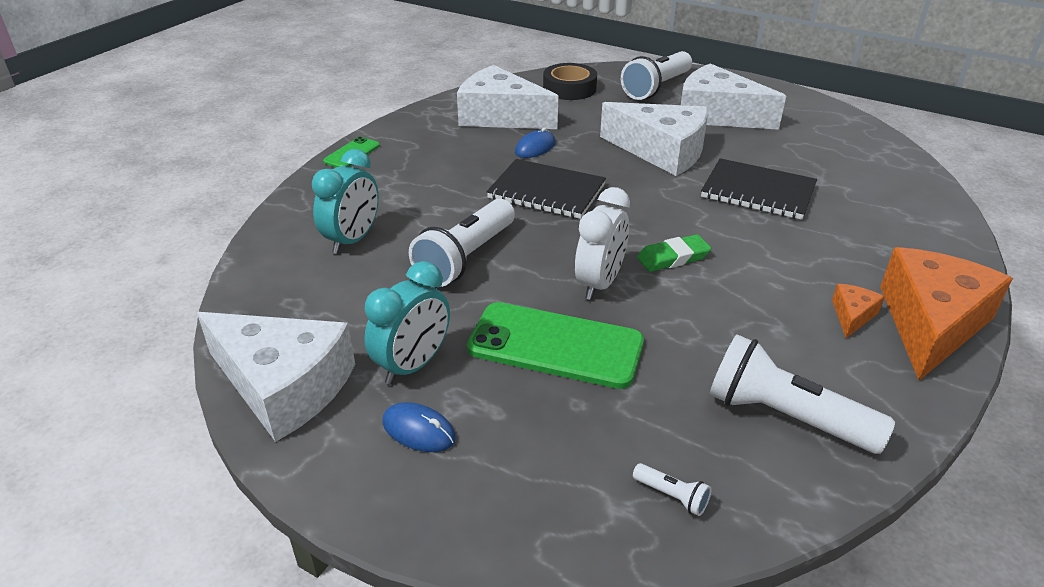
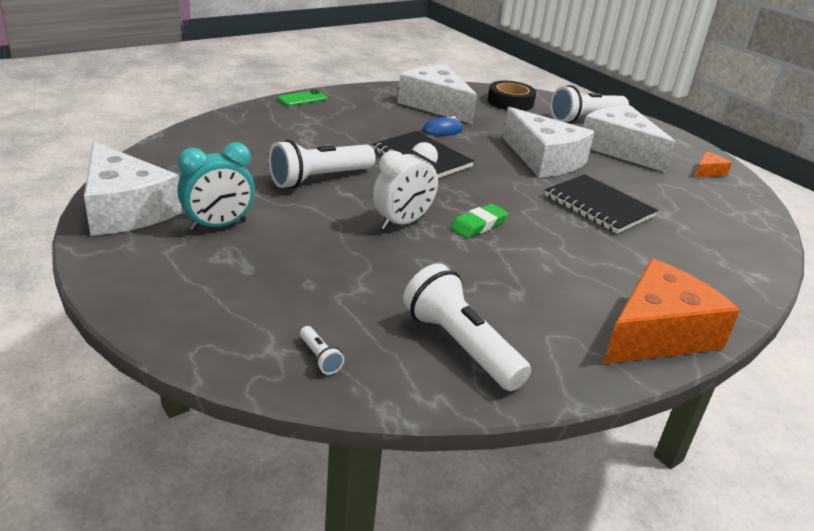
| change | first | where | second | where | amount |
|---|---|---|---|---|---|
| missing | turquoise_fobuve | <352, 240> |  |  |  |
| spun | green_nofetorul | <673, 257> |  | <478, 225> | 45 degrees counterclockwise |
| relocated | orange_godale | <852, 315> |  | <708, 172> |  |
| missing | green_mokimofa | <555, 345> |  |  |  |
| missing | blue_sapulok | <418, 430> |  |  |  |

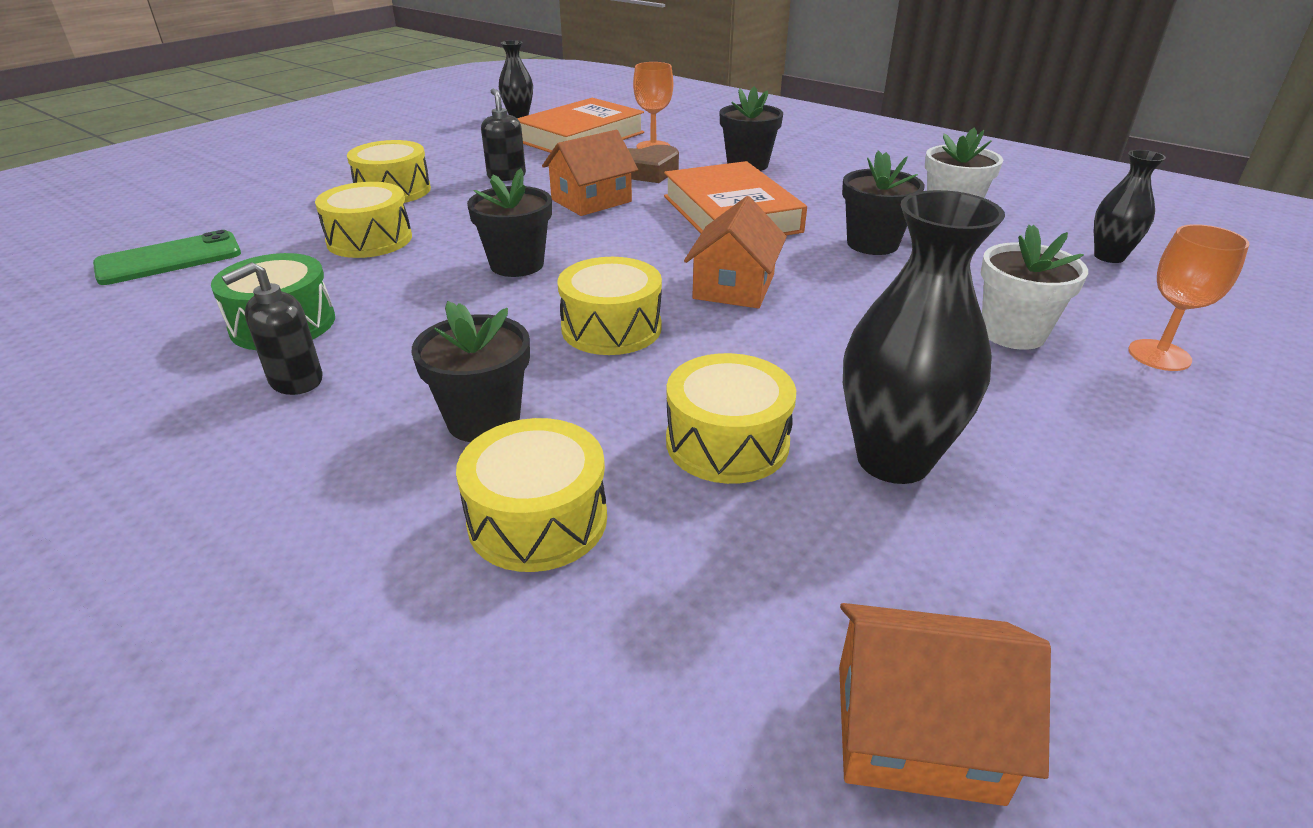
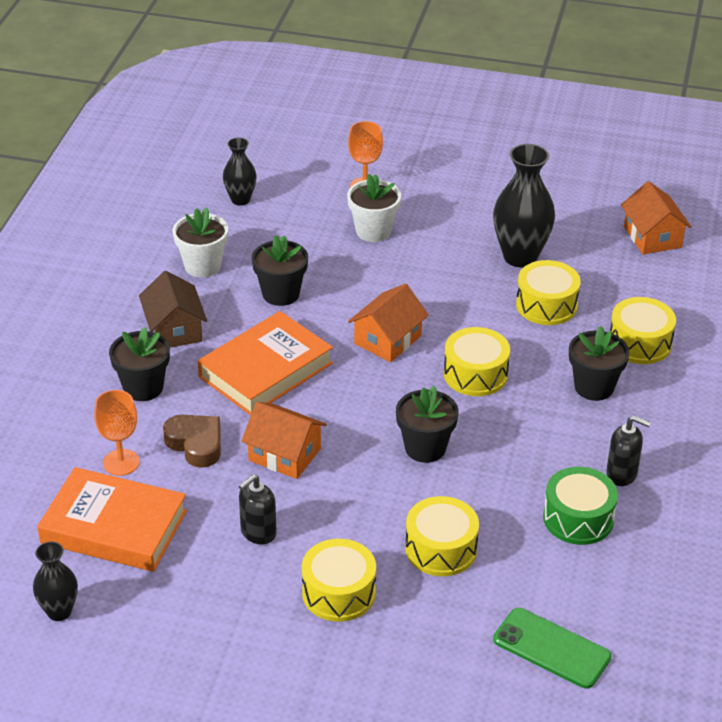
| change | first | where | second | where | amount |
|---|---|---|---|---|---|
| spun | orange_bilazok | <734, 286> |  | <387, 340> | 45 degrees counterclockwise |
| appeared |  |  | brown_bilazok | <174, 329> |  |

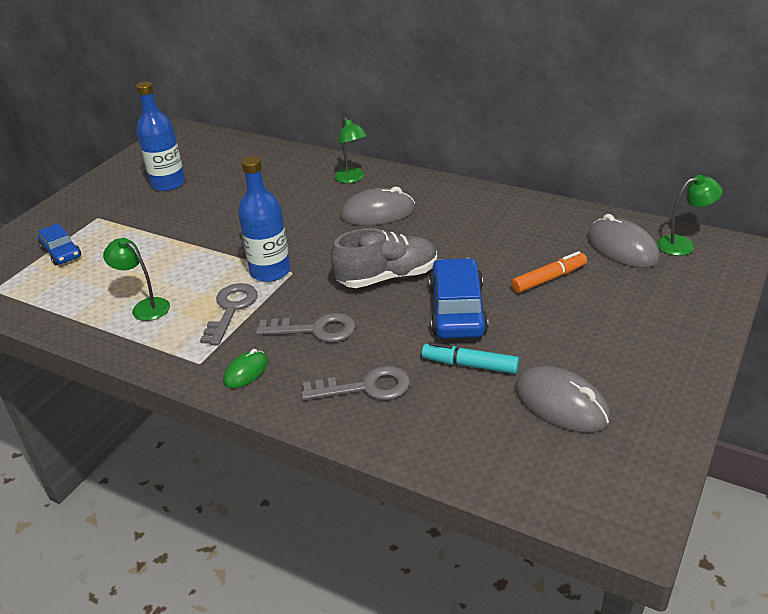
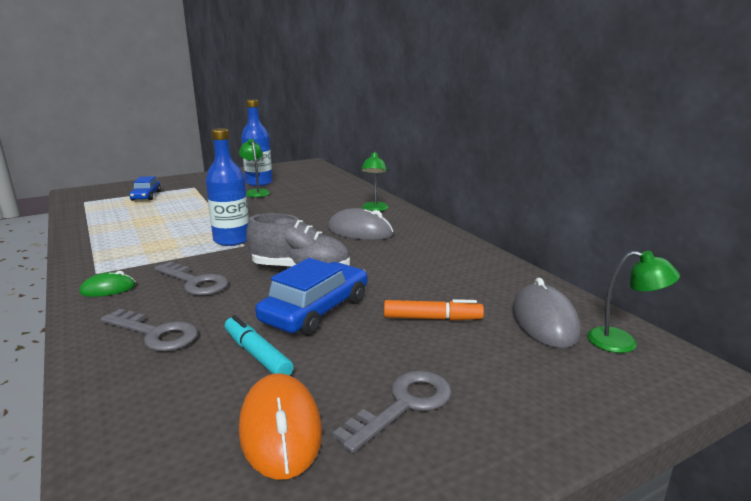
| change | first | where | second | where | amount |
|---|---|---|---|---|---|
| relocated | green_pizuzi | <145, 307> |  | <256, 192> |  |
| relocated | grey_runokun | <231, 309> |  | <404, 405> |  |
| colour | grey_sapulok | <561, 404> | orange_sapulok | <280, 430> |  |

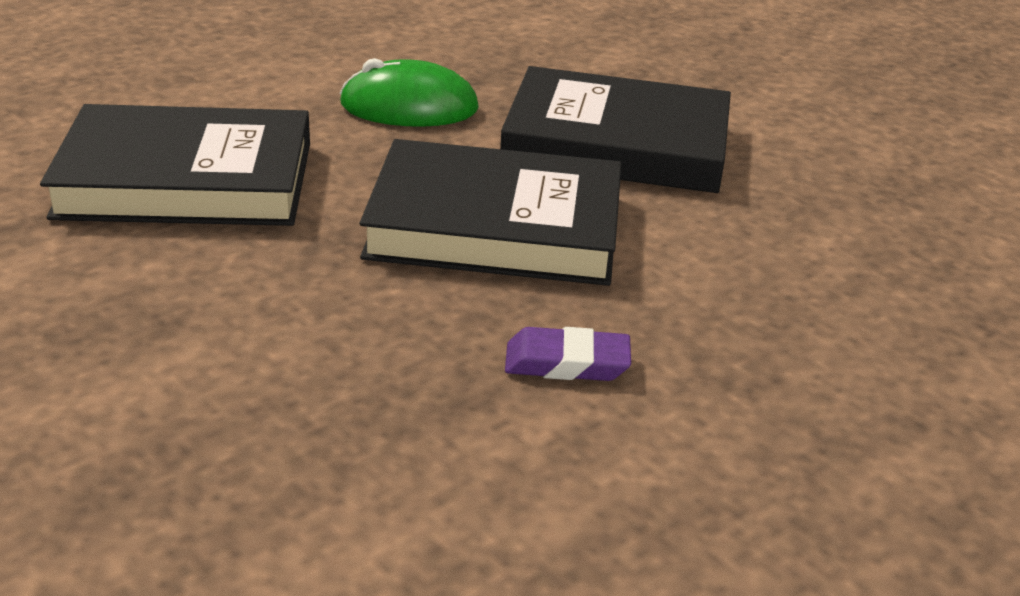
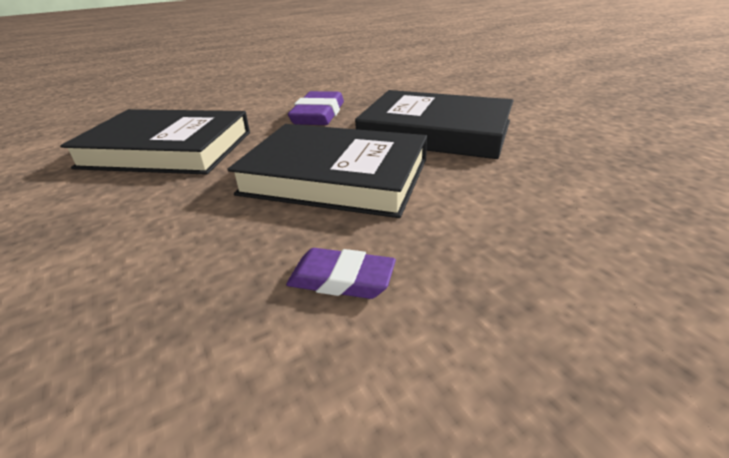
| change | first | where | second | where | amount |
|---|---|---|---|---|---|
| exchanged | green_sapulok | <409, 106> | purple_nofetorul | <318, 115> |  |

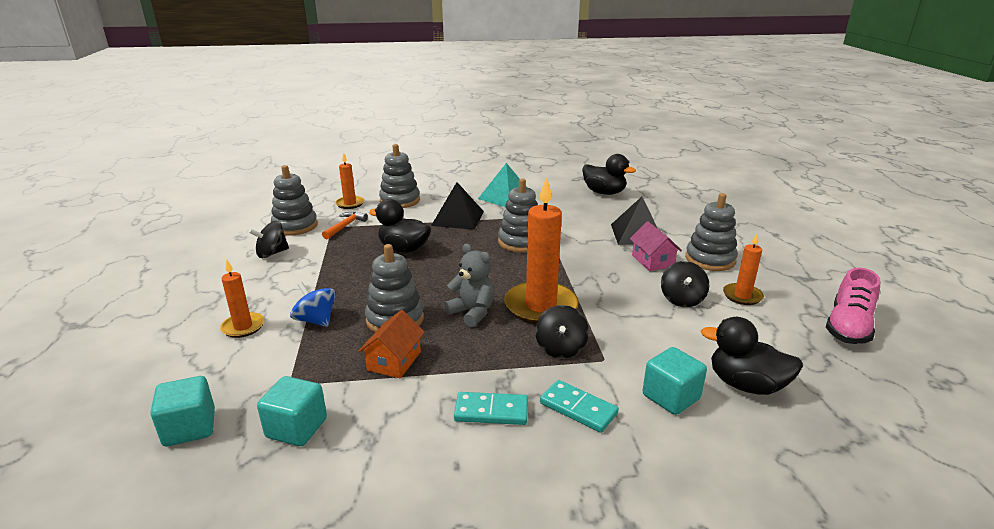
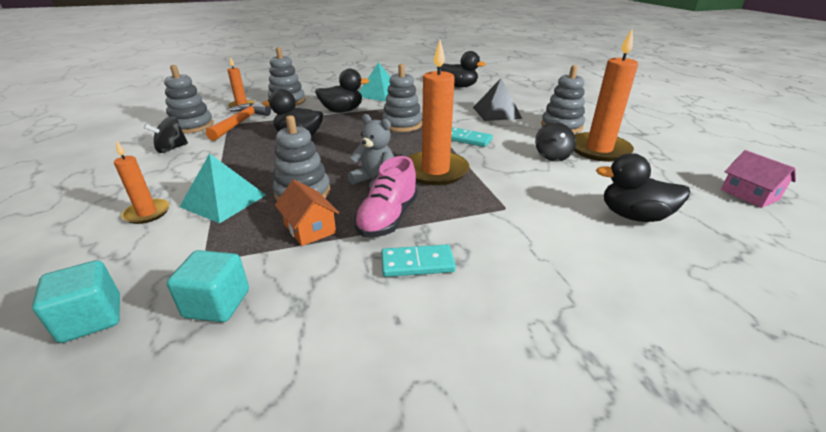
| change | first | where | second | where | amount |
|---|---|---|---|---|---|
| exchanged | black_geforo | <458, 218> | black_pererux | <342, 111> |  |
| size | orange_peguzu | <345, 226> |  | <240, 123> | x1.56 |
| relocated | pink_bilazok | <652, 261> |  | <749, 194> |  |
| size | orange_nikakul | <742, 296> |  | <598, 150> | x1.87 |
| relocated | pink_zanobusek | <848, 327> |  | <388, 218> |  |
| exchanged | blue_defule | <316, 320> | turquoise_geforo | <223, 200> |  |
| missing | black_defule | <560, 348> |  |  |  |
| spun | orange_bilazok | <394, 361> |  | <310, 228> | 45 degrees counterclockwise |
| missing | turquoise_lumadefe | <671, 397> |  |  |  |
| relocated | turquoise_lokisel | <578, 408> |  | <468, 139> |  |

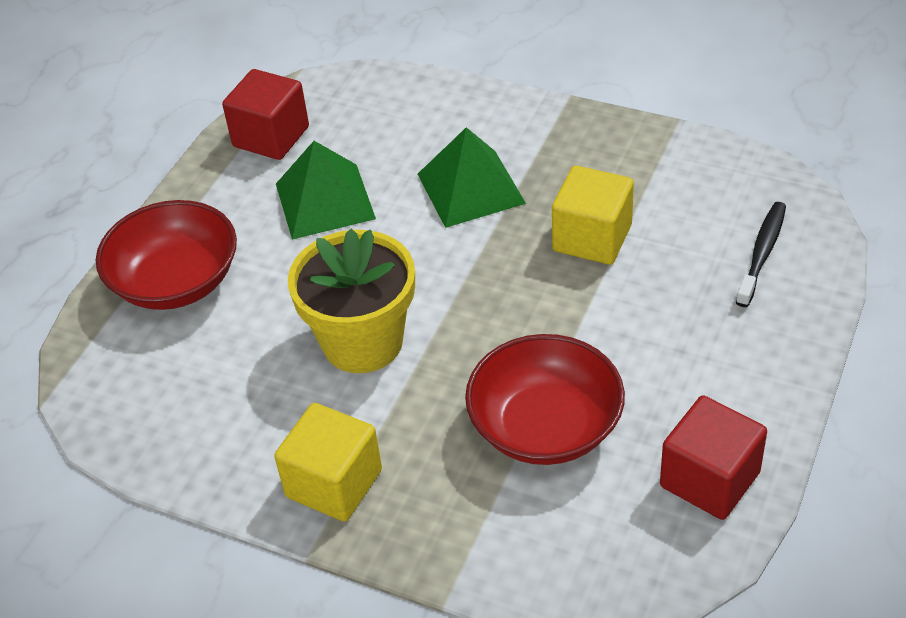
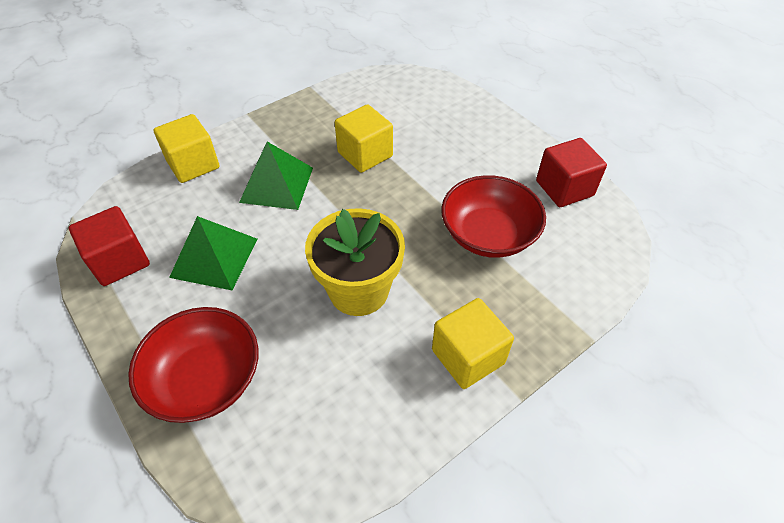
| change | first | where | second | where | amount |
|---|---|---|---|---|---|
| missing | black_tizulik | <762, 253> |  |  |  |
| appeared |  |  | yellow_lumadefe | <193, 164> |  |

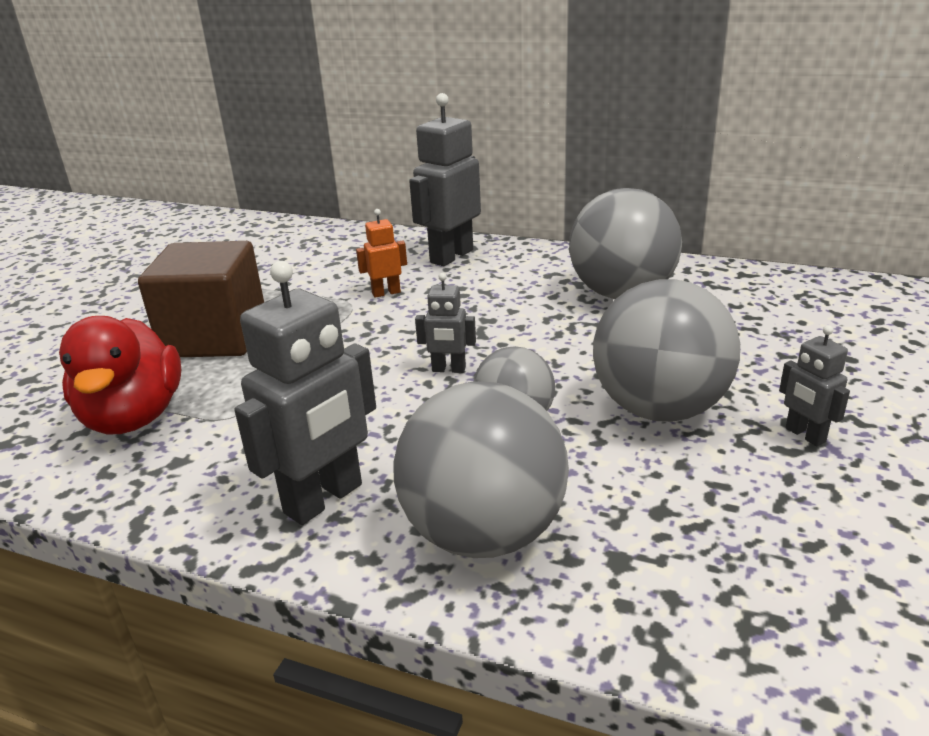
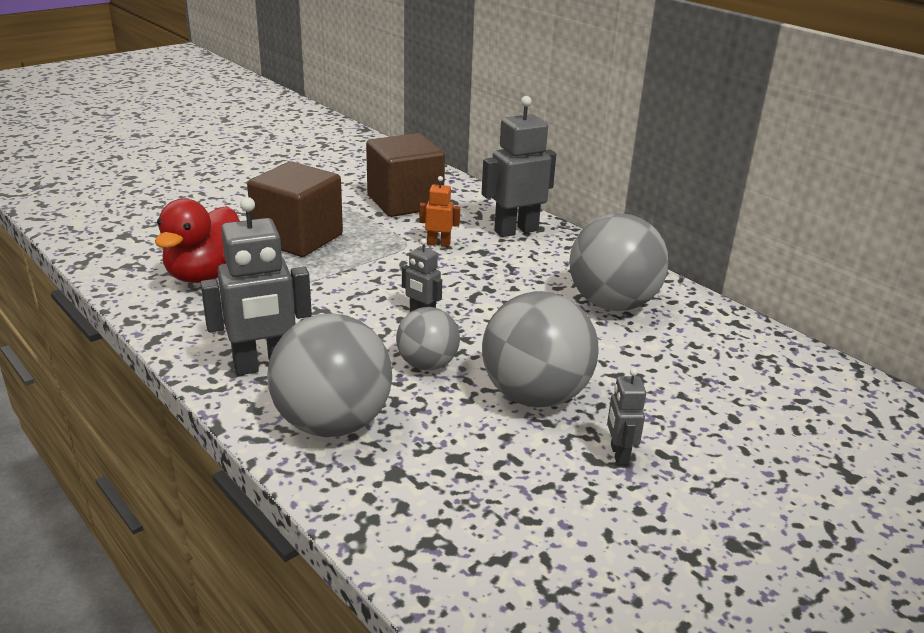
| change | first | where | second | where | amount |
|---|---|---|---|---|---|
| appeared |  |  | brown_lumadefe | <405, 202> |  |

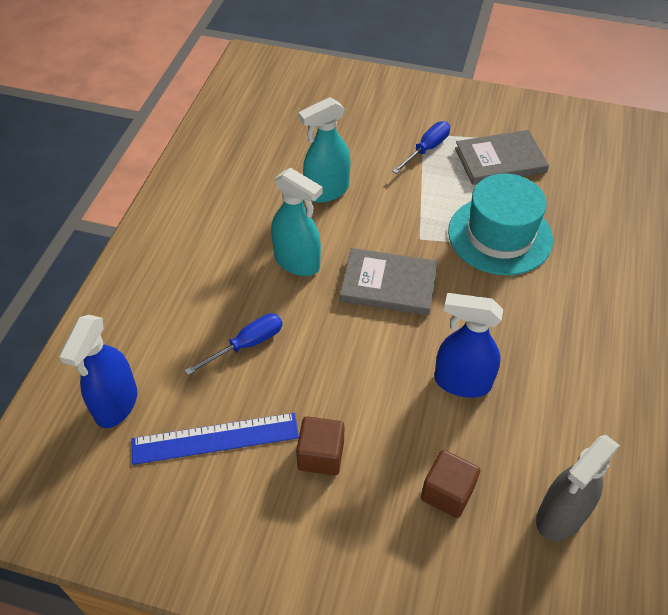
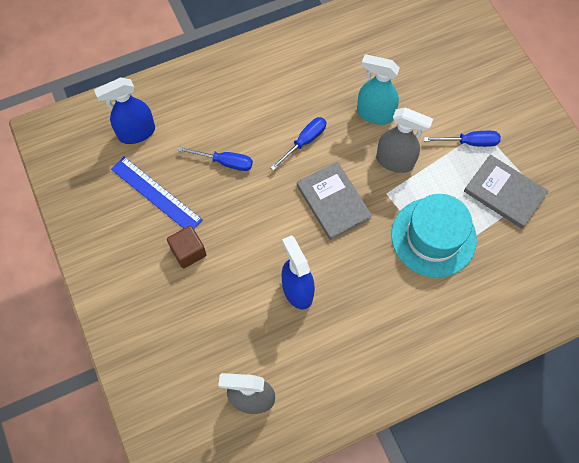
| change | first | where | second | where | amount |
|---|---|---|---|---|---|
| exchanged | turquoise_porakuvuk | <297, 262> | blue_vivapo | <304, 142> |  |
| missing | brown_lumadefe | <447, 492> |  |  |  |
| appeared |  |  | grey_porakuvuk | <395, 161> |  |

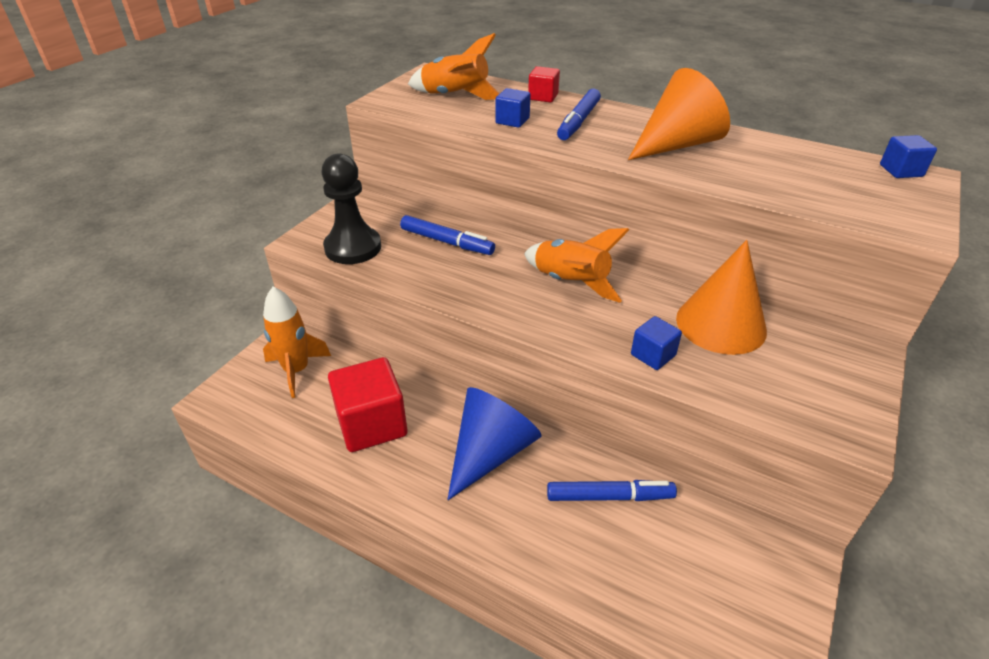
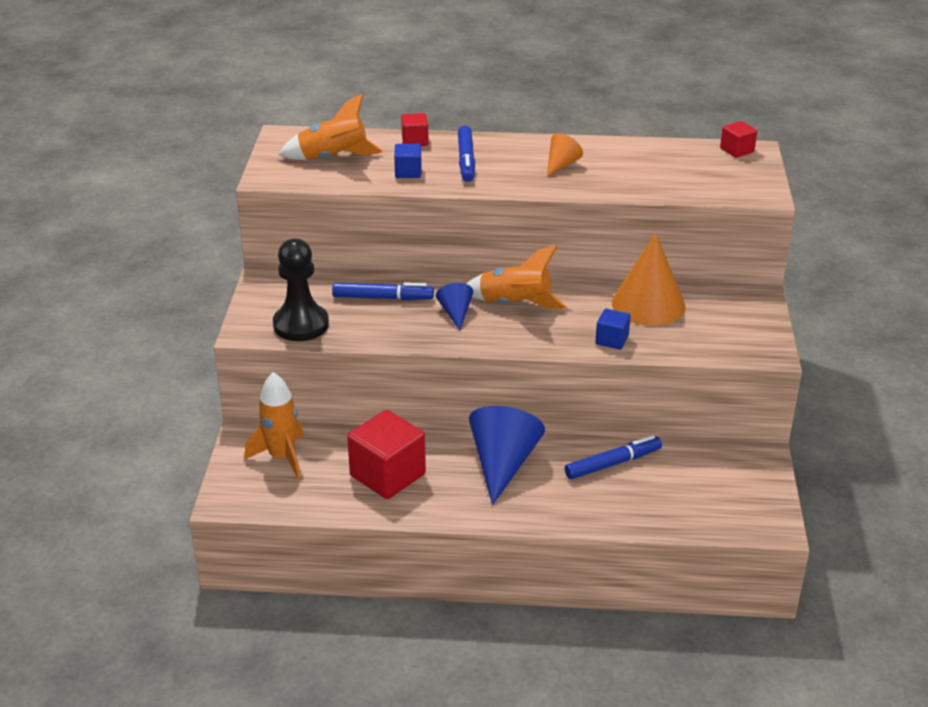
| change | first | where | second | where | amount |
|---|---|---|---|---|---|
| size | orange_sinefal | <676, 145> |  | <561, 165> | x0.51 |
| colour | blue_lumadefe | <901, 171> | red_lumadefe | <737, 150> |  |
| appeared |  |  | blue_sinefal | <455, 313> |  |

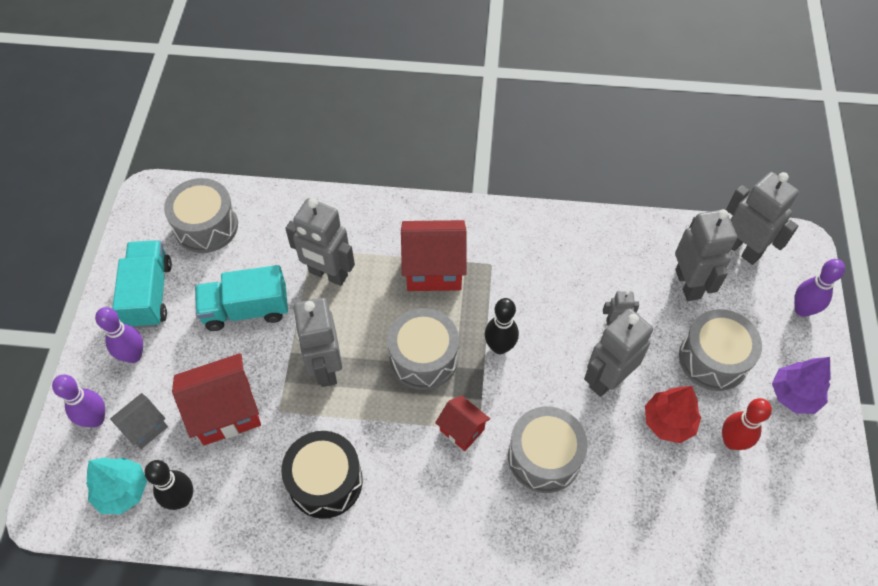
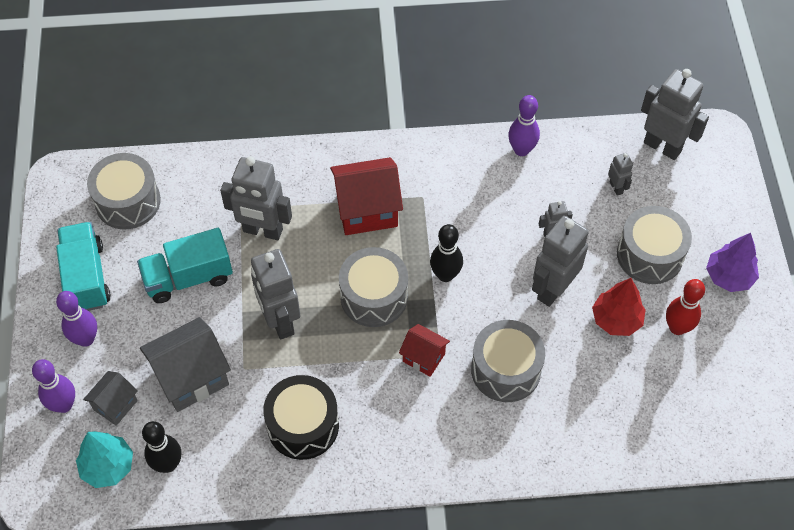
| change | first | where | second | where | amount |
|---|---|---|---|---|---|
| size | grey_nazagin | <688, 284> |  | <616, 187> | x0.48 |
| relocated | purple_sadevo | <802, 309> |  | <521, 150> |  |
| colour | red_bilazok | <226, 412> | grey_bilazok | <191, 377> |  |

